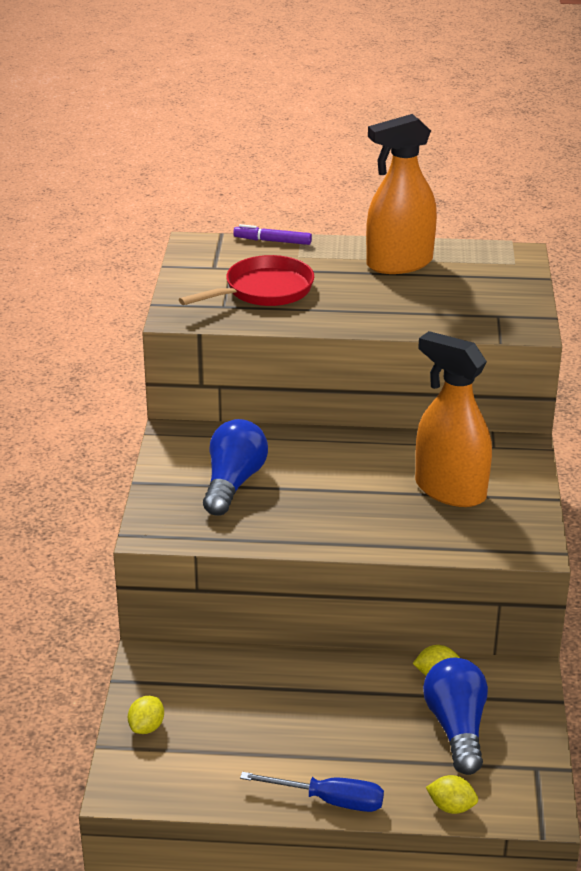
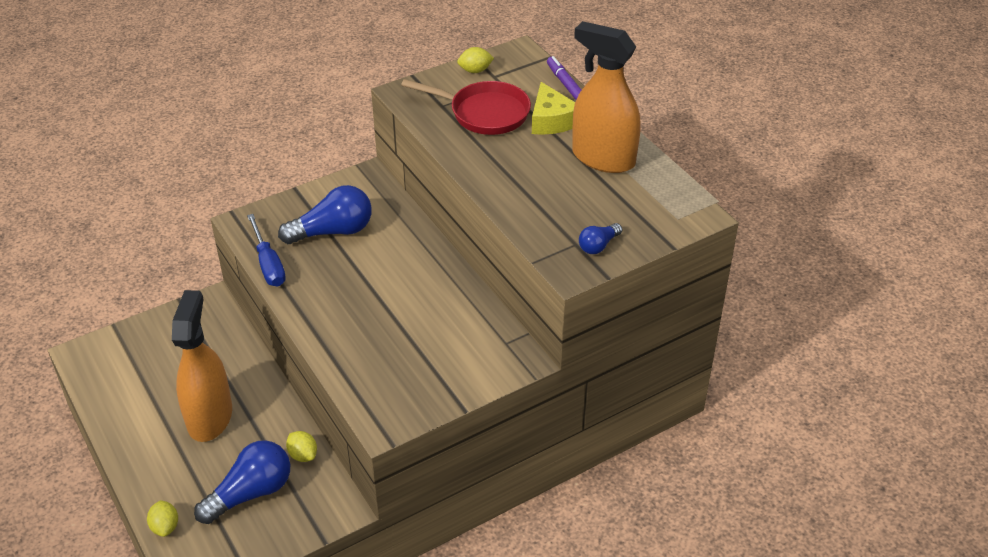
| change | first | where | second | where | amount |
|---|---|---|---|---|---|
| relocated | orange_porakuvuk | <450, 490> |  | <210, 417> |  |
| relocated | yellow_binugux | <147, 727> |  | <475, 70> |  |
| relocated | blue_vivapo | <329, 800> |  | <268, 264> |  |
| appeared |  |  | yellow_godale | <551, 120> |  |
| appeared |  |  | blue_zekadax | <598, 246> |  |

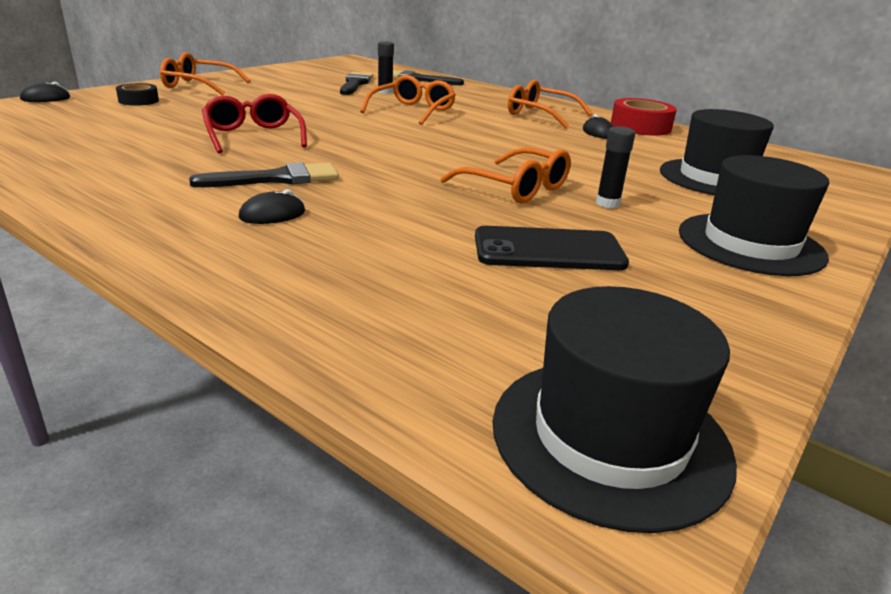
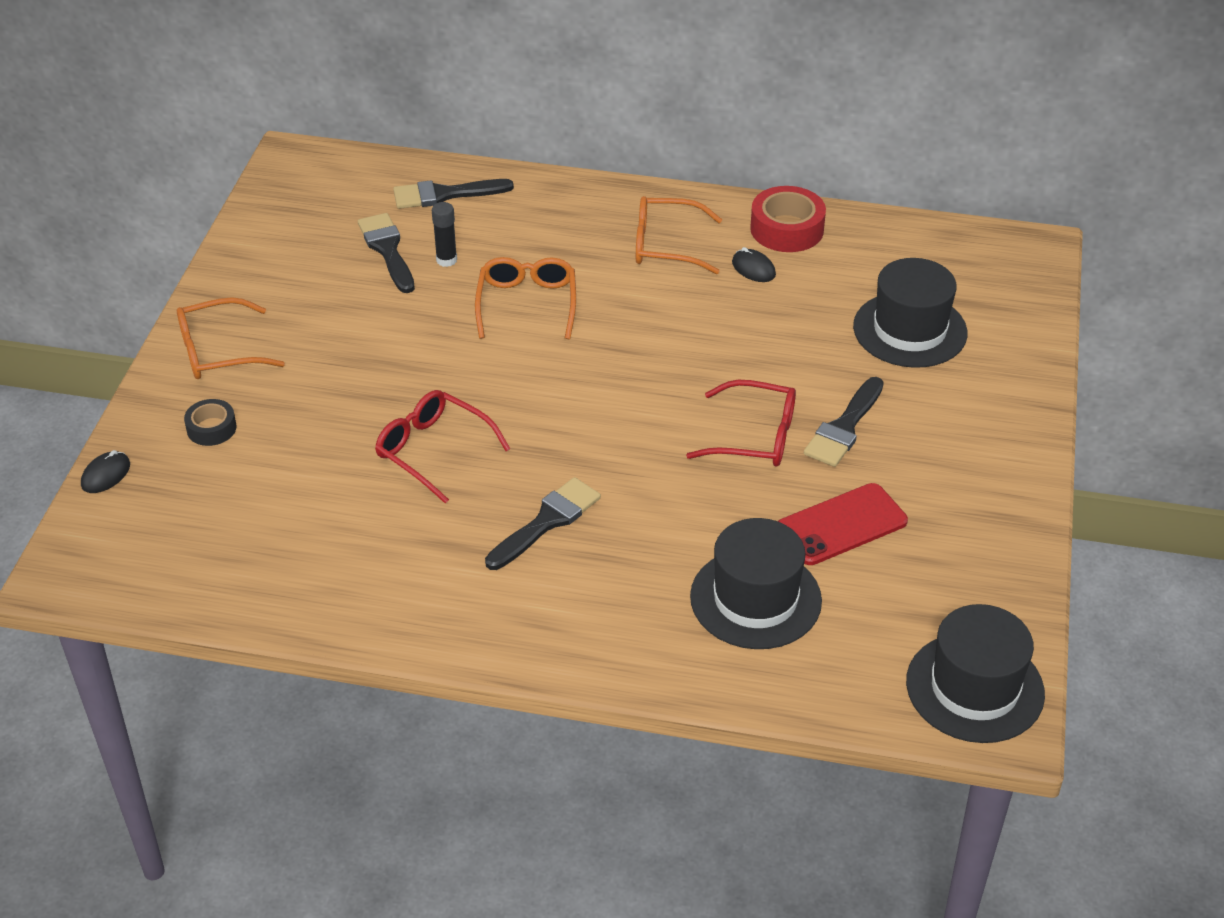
| change | first | where | second | where | amount |
|---|---|---|---|---|---|
| exchanged | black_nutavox | <607, 203> | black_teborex | <844, 427> |  |
| colour | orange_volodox | <515, 188> | red_volodox | <755, 436> |  |
| relocated | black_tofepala | <750, 244> |  | <755, 599> |  |
| missing | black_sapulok | <272, 214> |  |  |  |
| colour | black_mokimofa | <548, 250> | red_mokimofa | <841, 525> |  |

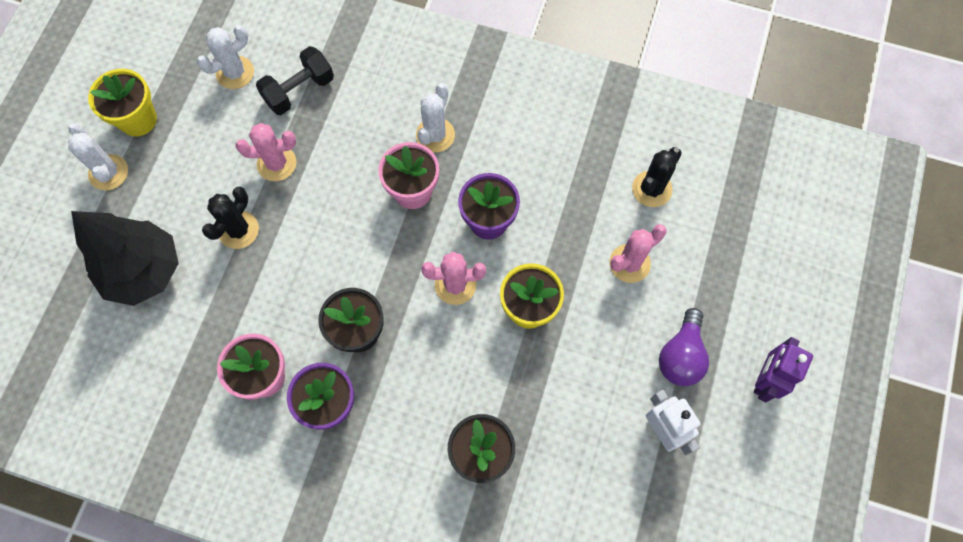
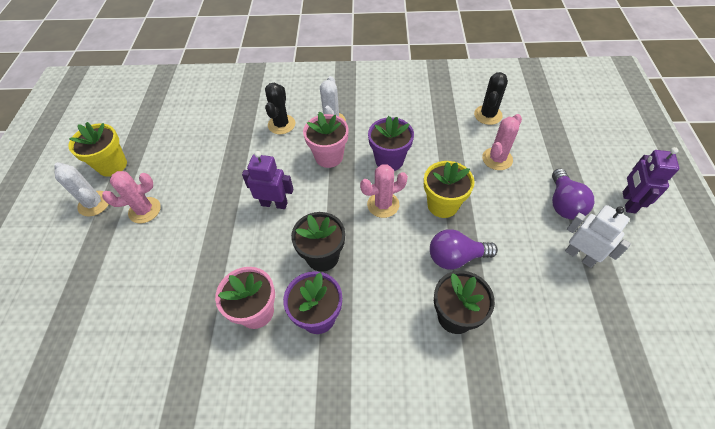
| change | first | where | second | where | amount |
|---|---|---|---|---|---|
| missing | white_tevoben | <235, 73> |  |  |  |
| missing | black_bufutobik | <299, 90> |  |  |  |
| relocated | pink_tevoben | <276, 163> |  | <145, 210> |  |
| relocated | black_tevoben | <238, 230> |  | <281, 124> |  |
| missing | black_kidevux | <144, 271> |  |  |  |
| appeared |  |  | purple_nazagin | <274, 203> |  |
| appeared |  |  | purple_zekadax | <456, 257> |  |

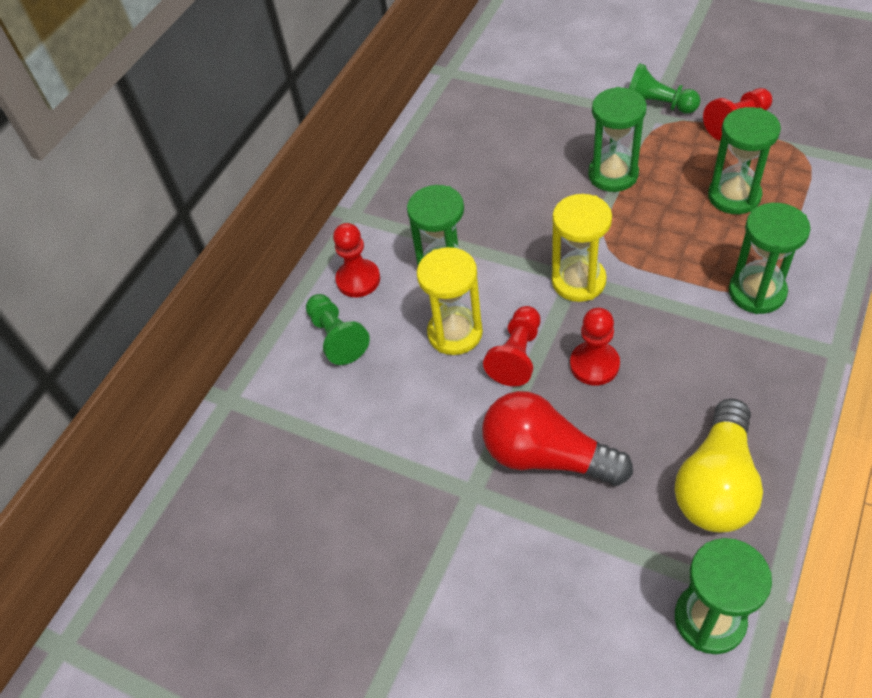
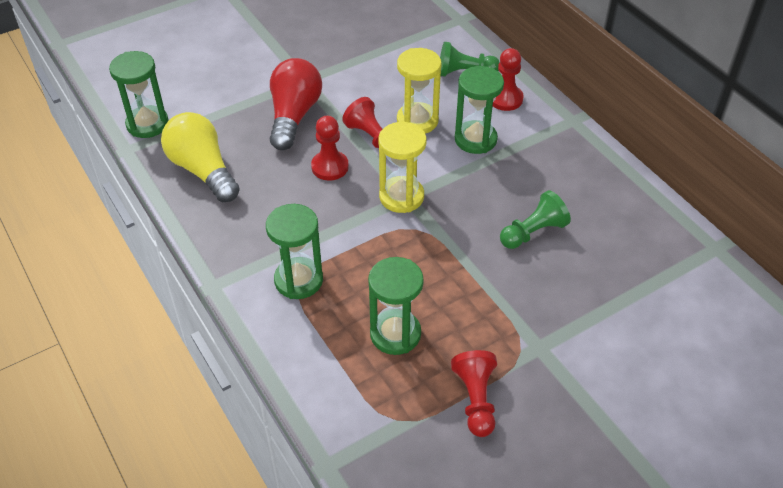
| change | first | where | second | where | amount |
|---|---|---|---|---|---|
| relocated | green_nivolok | <657, 105> |  | <533, 232> |  |
| missing | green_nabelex | <613, 174> |  |  |  |
| spun | red_zekadax | <546, 456> |  | <294, 116> | 45 degrees counterclockwise |

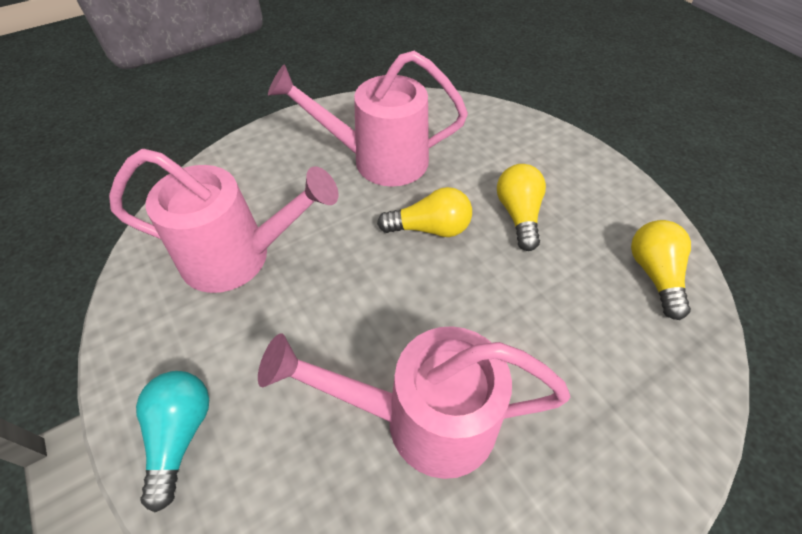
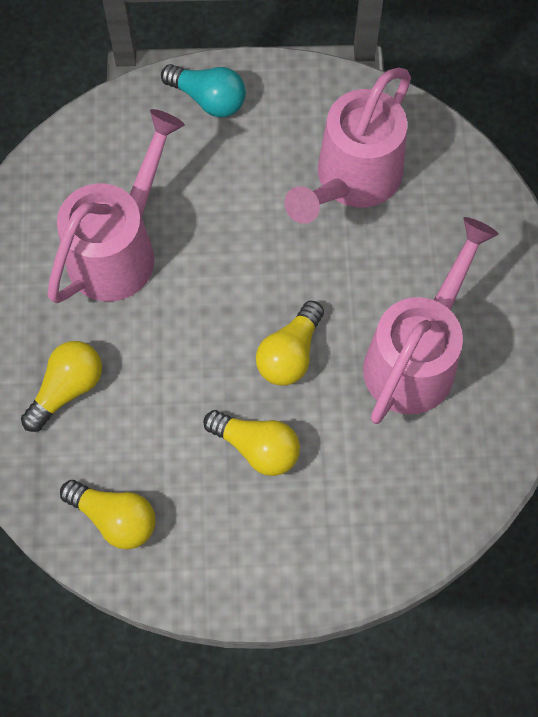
| change | first | where | second | where | amount |
|---|---|---|---|---|---|
| appeared |  |  | yellow_zekadax | <67, 389> |  |

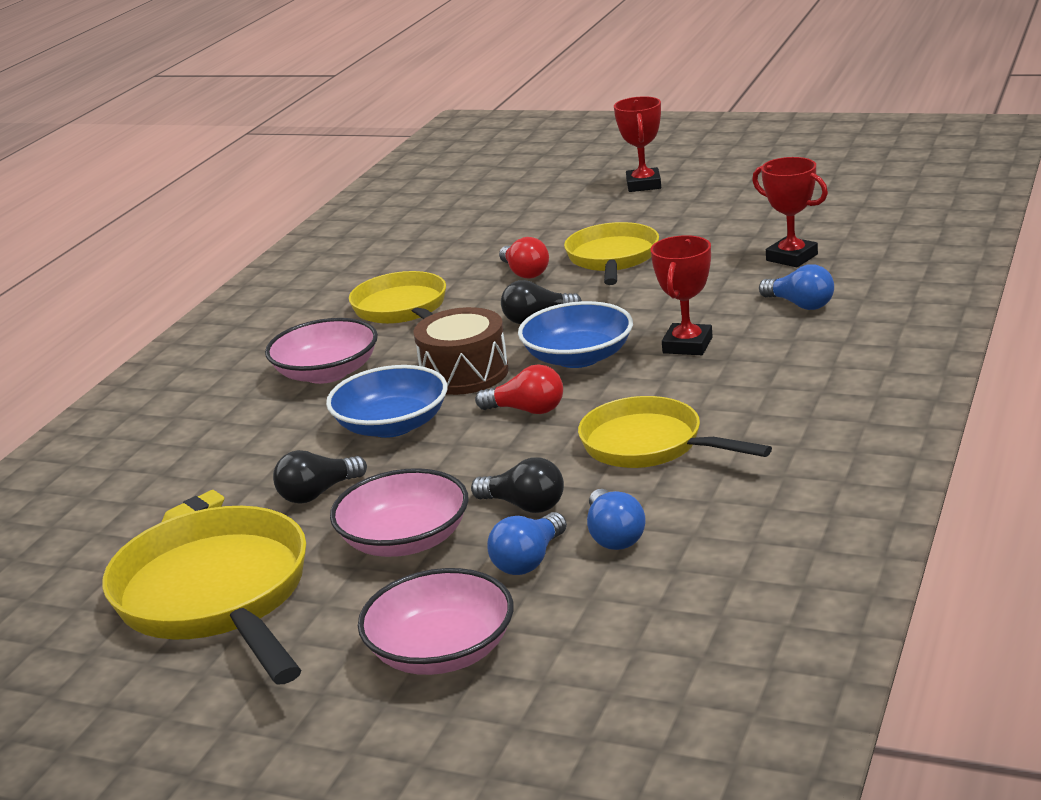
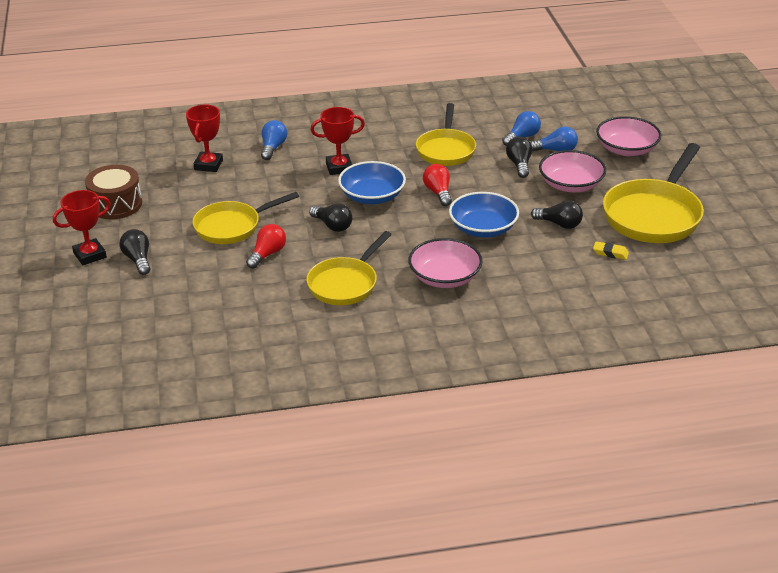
| change | first | where | second | where | amount |
|---|---|---|---|---|---|
| relocated | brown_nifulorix | <464, 373> |  | <116, 204> |  |
| appeared |  |  | black_zekadax | <138, 260> |  |

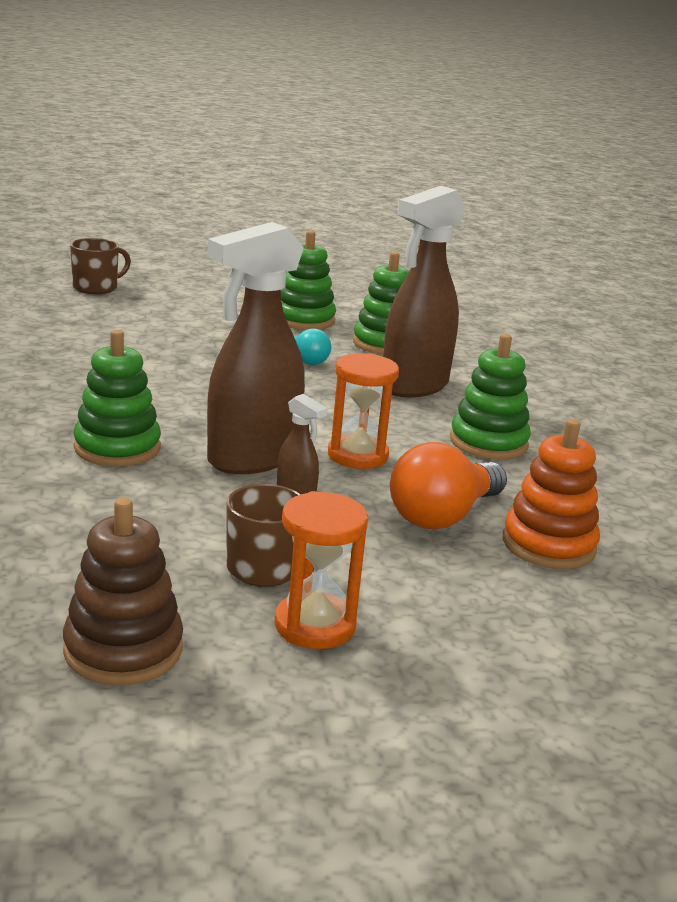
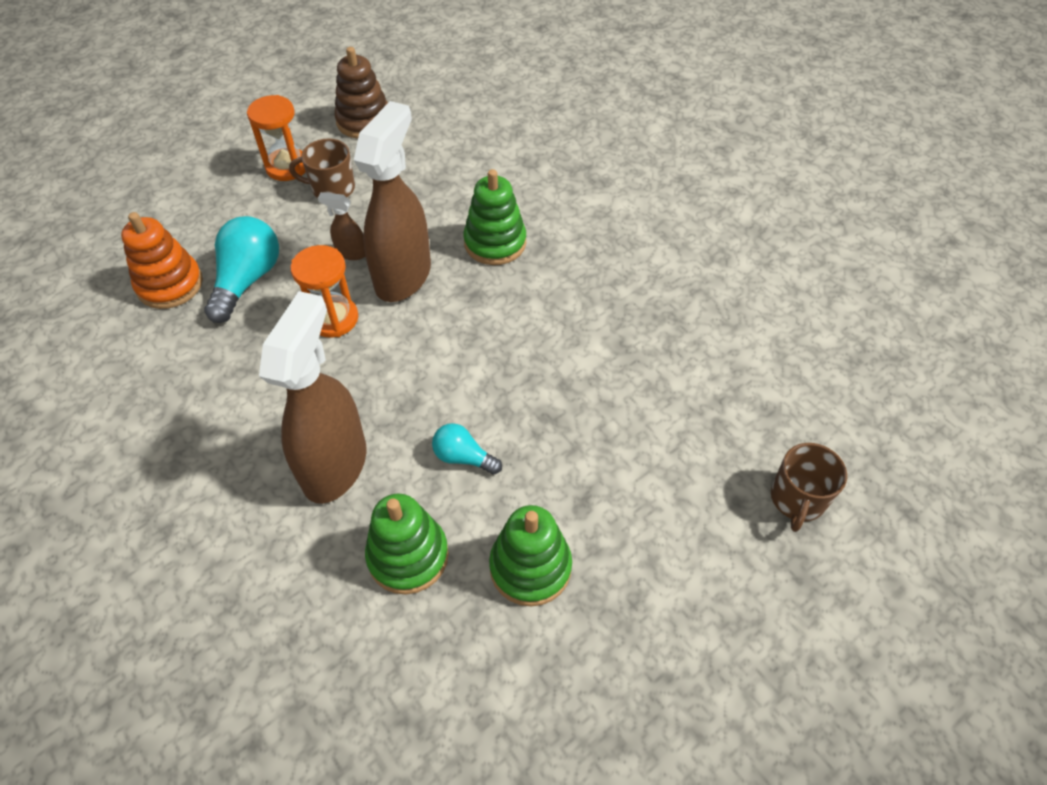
| change | first | where | second | where | amount |
|---|---|---|---|---|---|
| missing | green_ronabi | <488, 442> |  |  |  |
| colour | orange_zekadax | <443, 516> | turquoise_zekadax | <248, 280> |  |

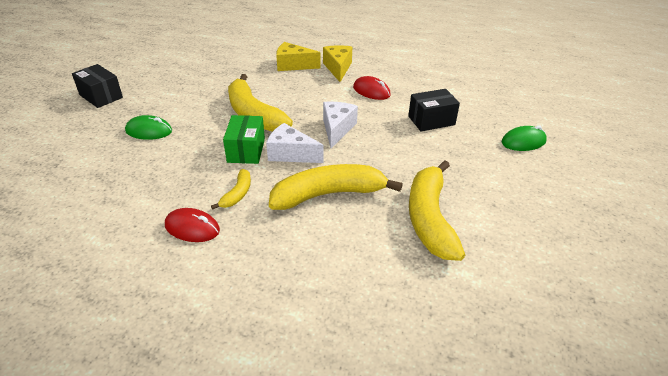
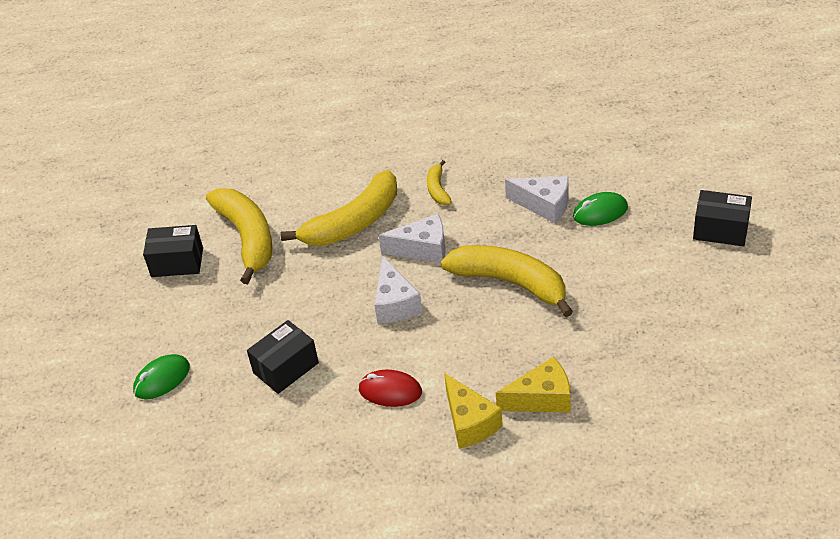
| change | first | where | second | where | amount |
|---|---|---|---|---|---|
| missing | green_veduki | <246, 150> |  |  |  |
| missing | red_sapulok | <192, 228> |  |  |  |
| appeared |  |  | white_godale | <544, 205> |  |
| appeared |  |  | black_veduki | <177, 262> |  |

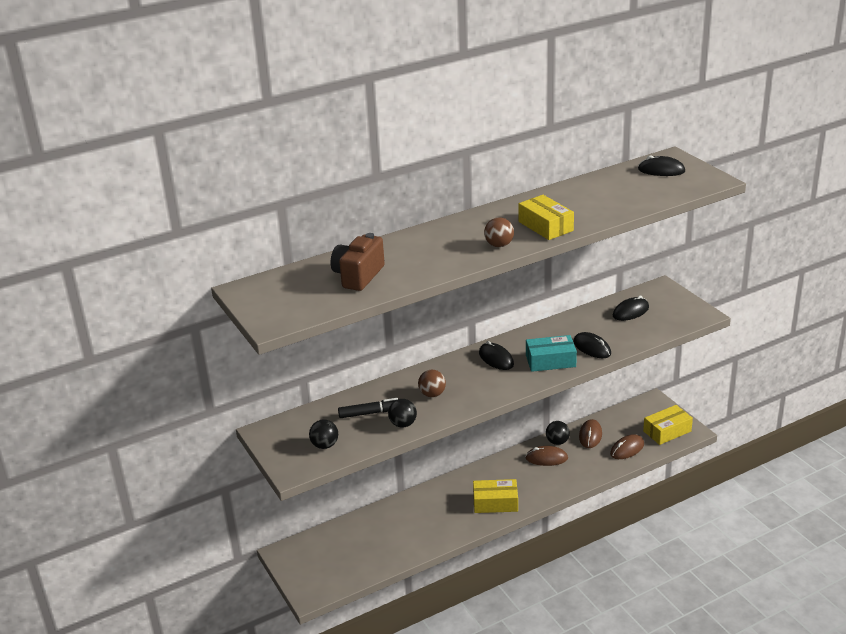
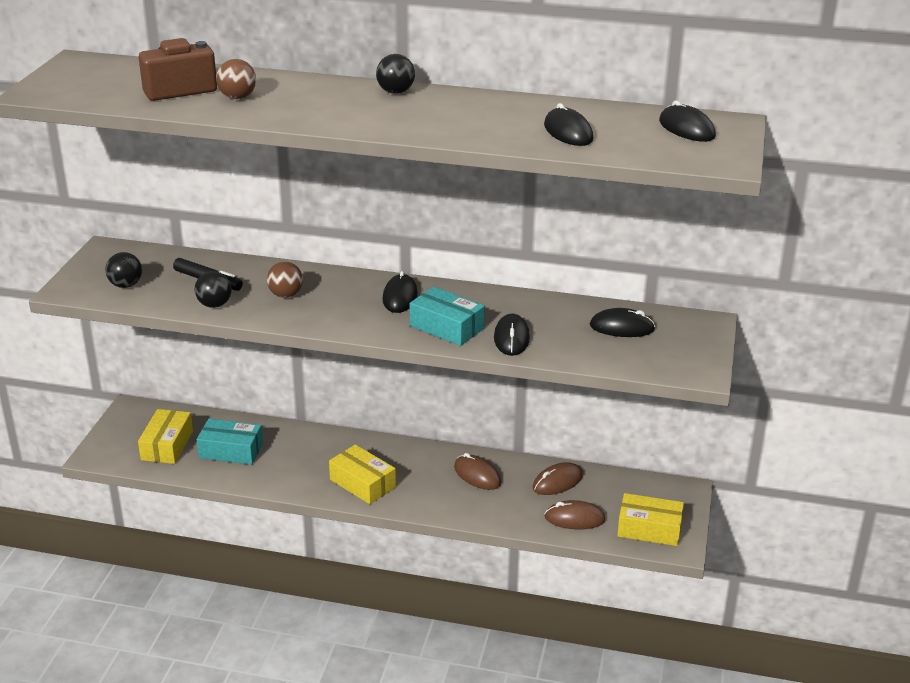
| change | first | where | second | where | amount |
|---|---|---|---|---|---|
| relocated | yellow_veduki | <545, 226> |  | <167, 445> |  |
| relocated | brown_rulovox | <499, 245> |  | <237, 97> |  |
| relocated | black_rulovox | <557, 442> |  | <395, 92> |  |
| appeared |  |  | black_sapulok | <568, 132> |  |
| appeared |  |  | turquoise_veduki | <231, 451> |  |

